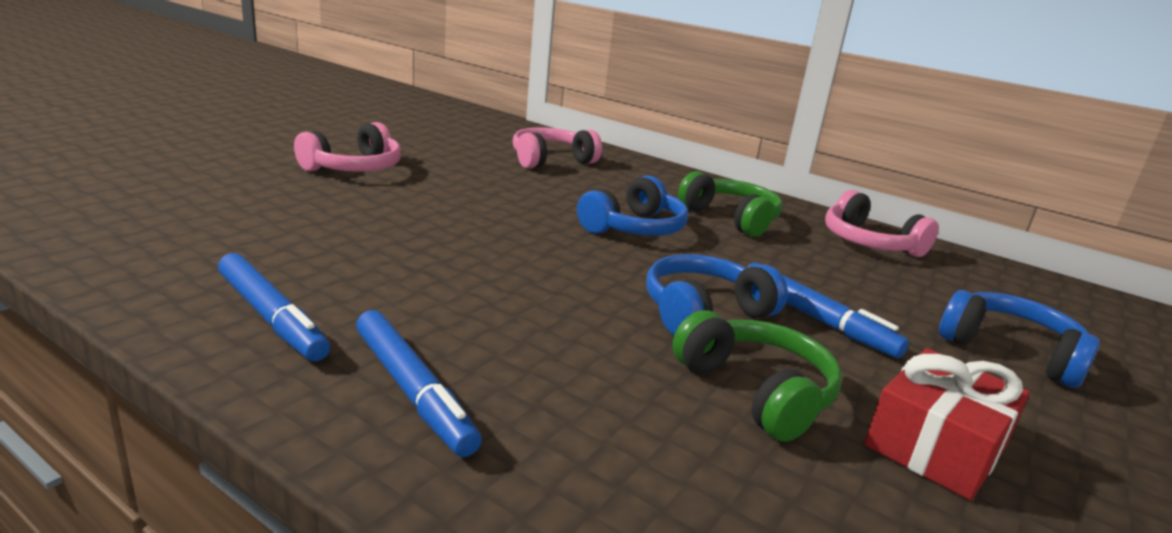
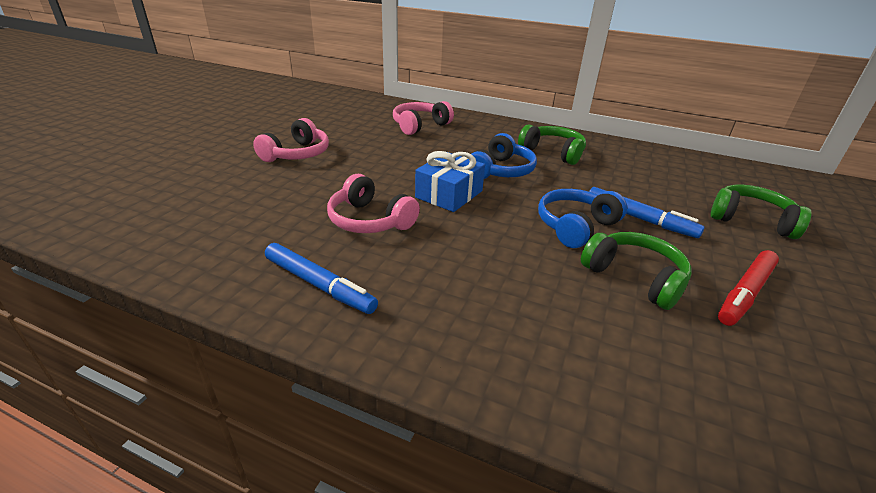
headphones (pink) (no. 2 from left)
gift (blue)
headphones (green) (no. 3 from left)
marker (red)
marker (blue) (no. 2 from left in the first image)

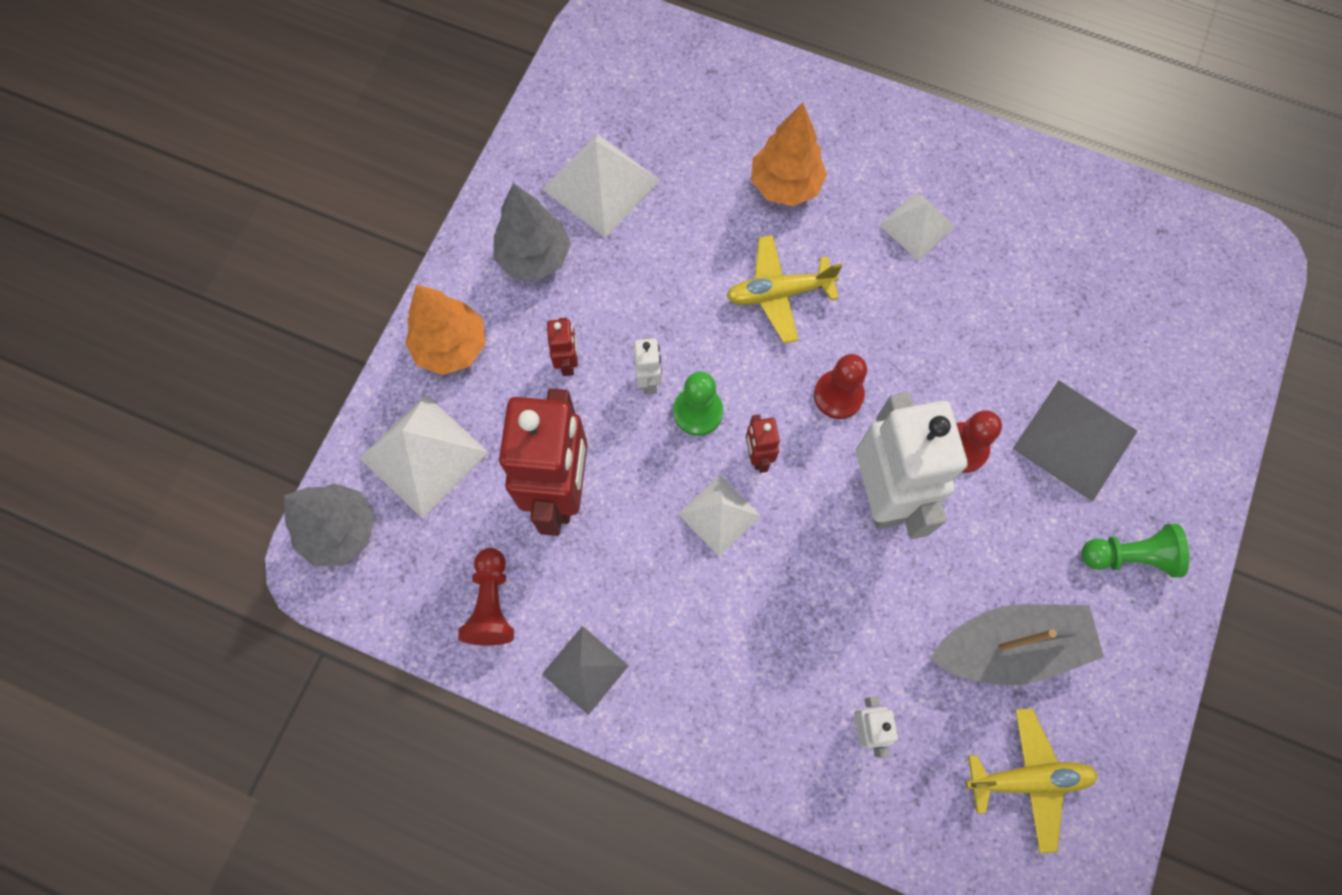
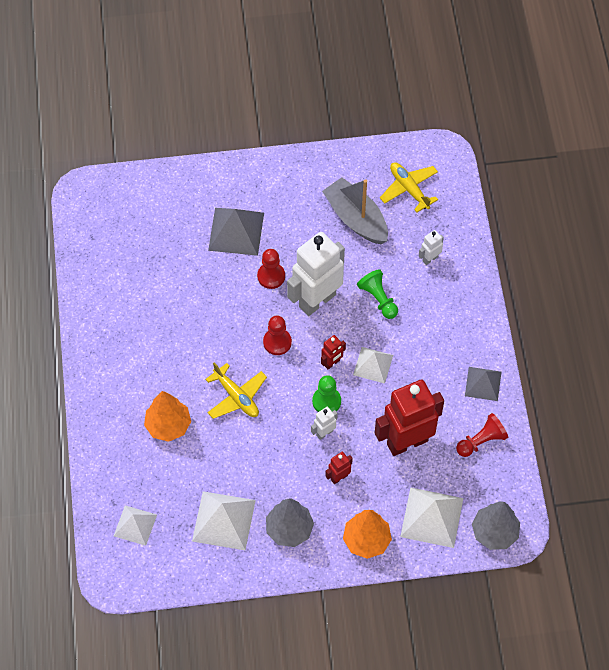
pyramid (white) (no. 1 from left)
pawn (green) (no. 2 from left)

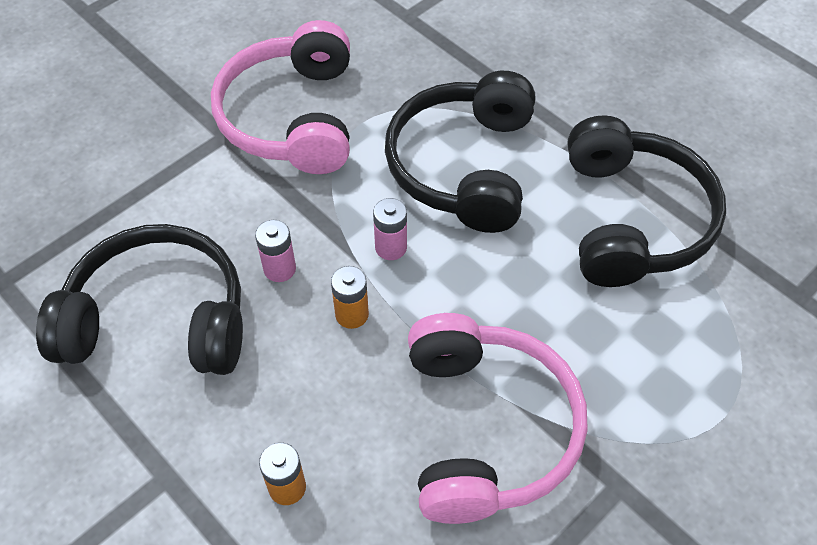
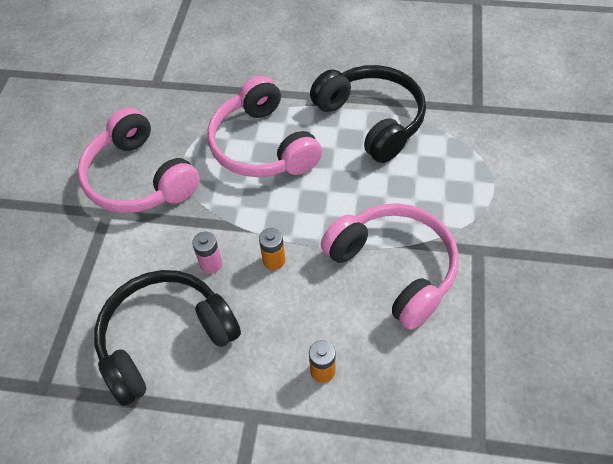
headphones (pink) (no. 2 from left)
battery (pink) (no. 2 from left in the first image)

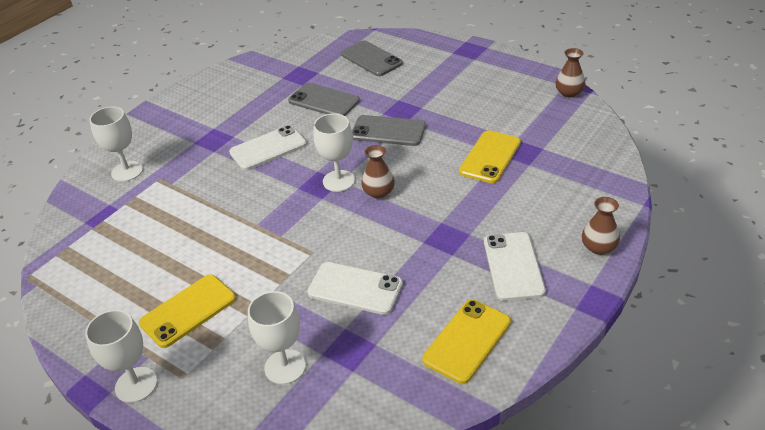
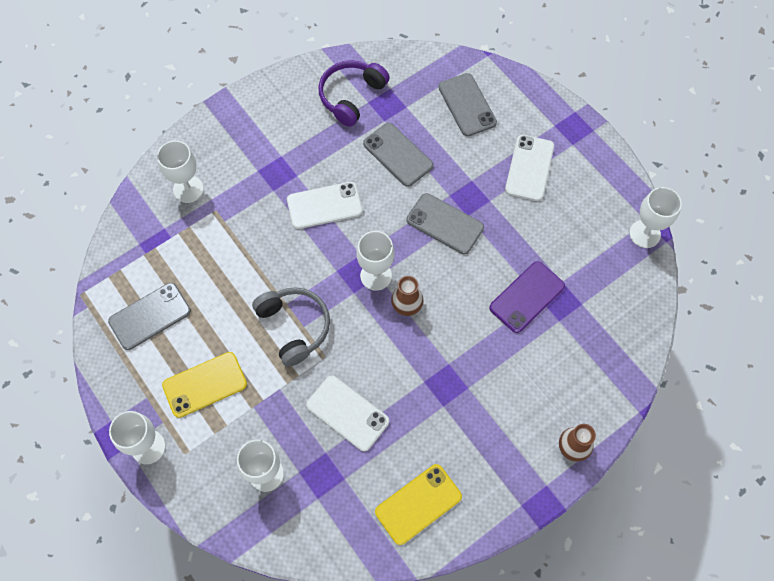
phone (grey) (no. 1 from left)
headphones (grey)
headphones (purple)
phone (purple)
phone (white) (no. 3 from left)
goblet (white) (no. 5 from left)

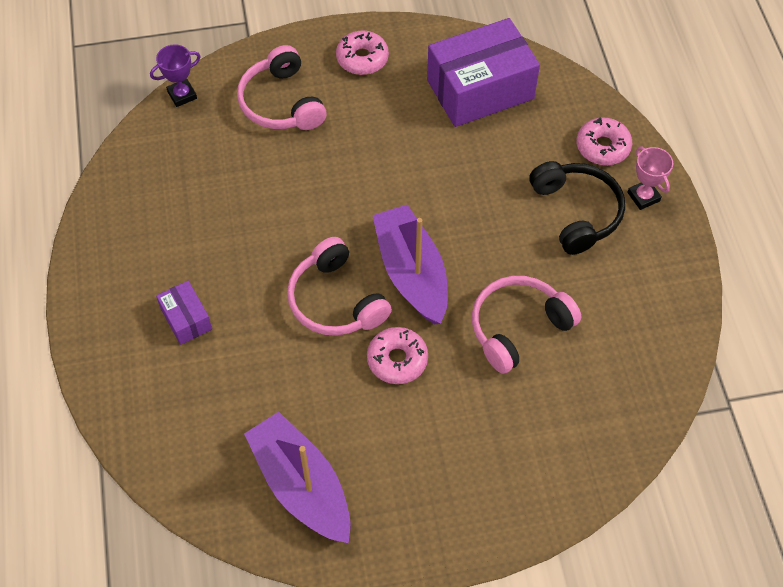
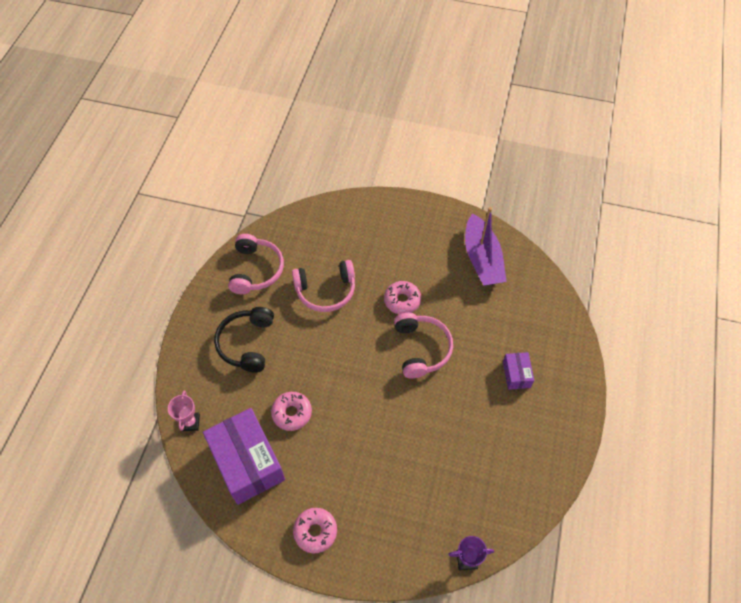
trophy (pink)
box (purple) (no. 1 from left)
headphones (pink) (no. 1 from left)
donut (pink) (no. 1 from left)
boat (purple) (no. 2 from left in the first image)

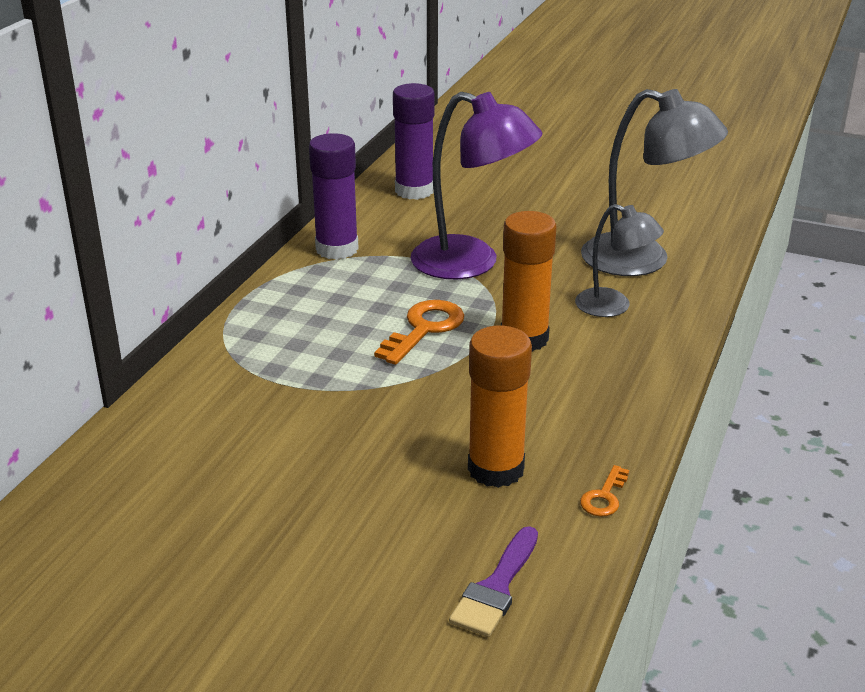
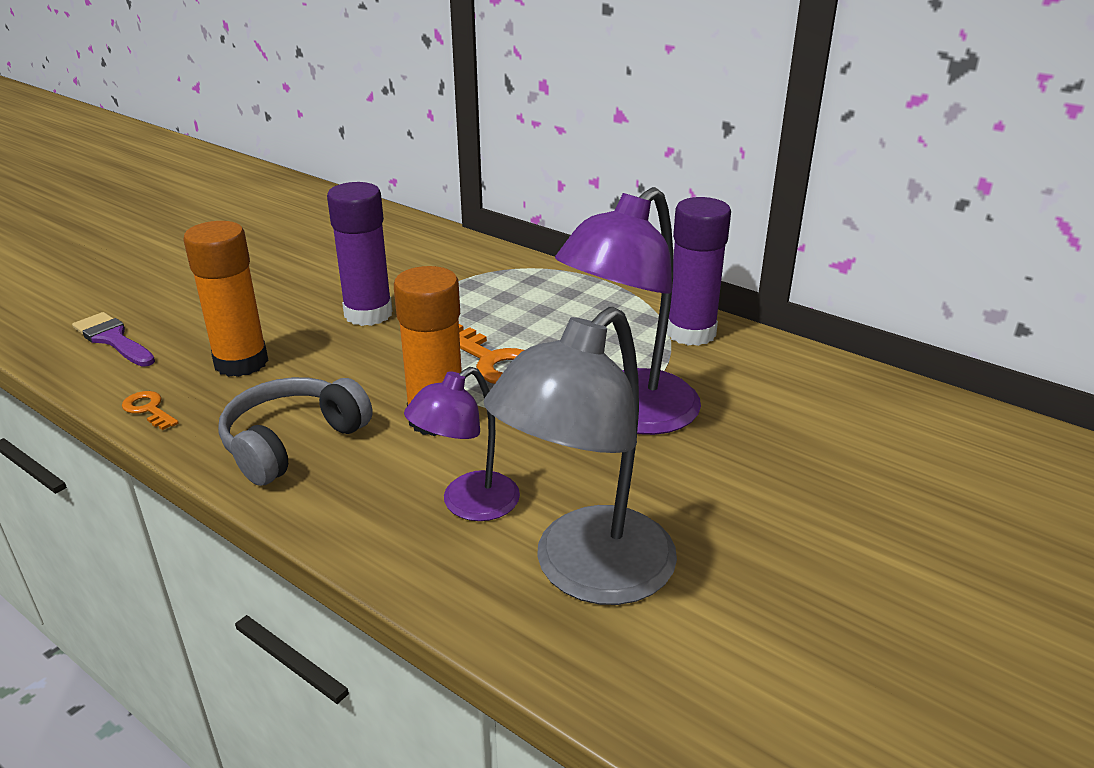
headphones (grey)
glue stick (purple) (no. 1 from left)
lamp (purple) (no. 1 from left)

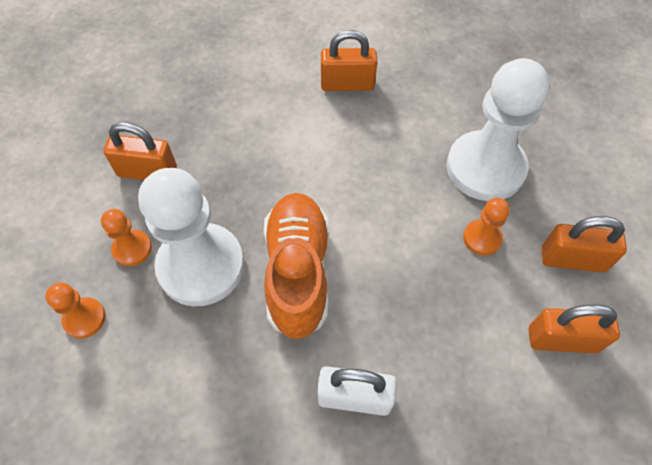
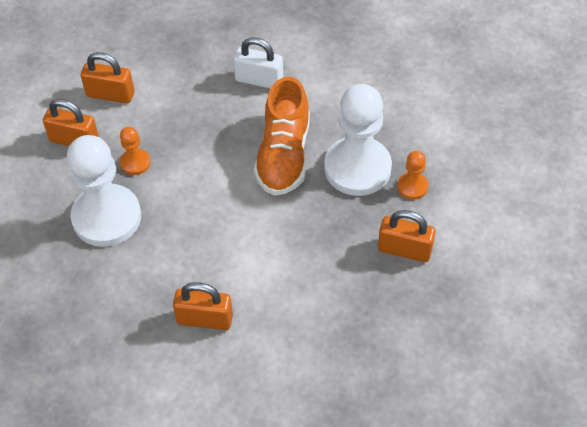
pawn (orange) (no. 1 from left in the first image)

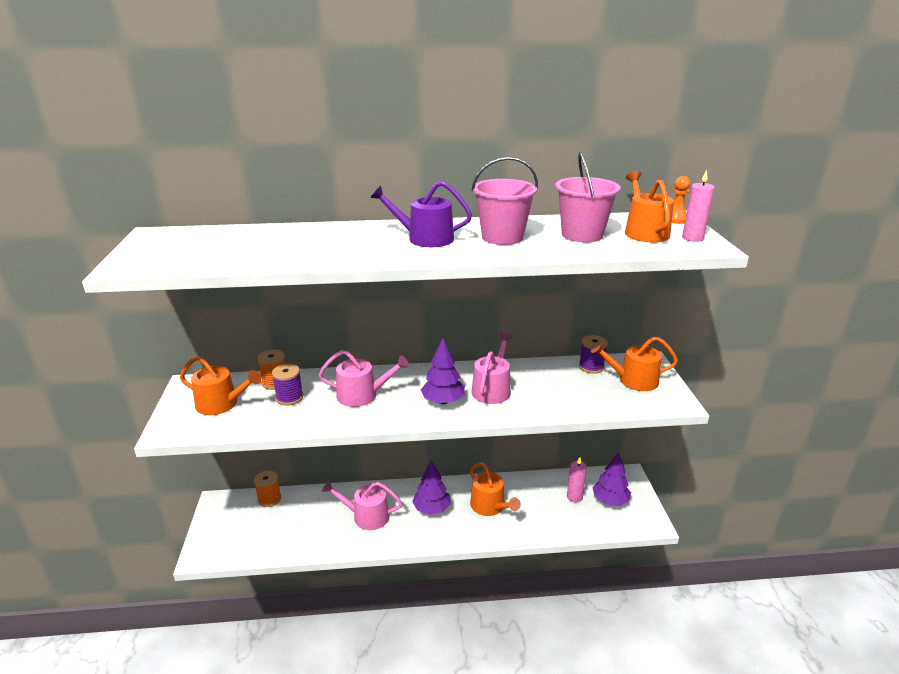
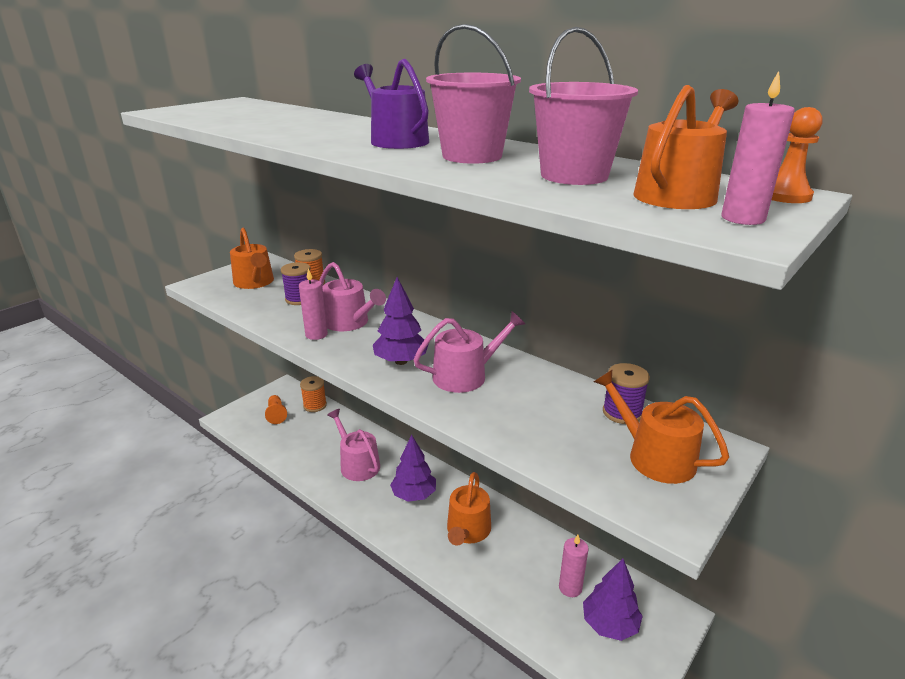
pawn (orange) (no. 1 from left)
candle (pink) (no. 1 from left)

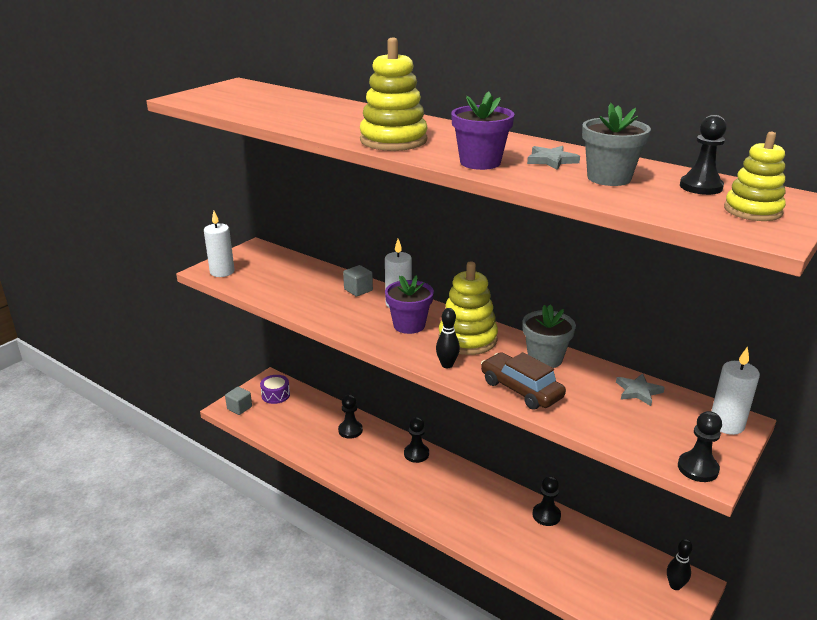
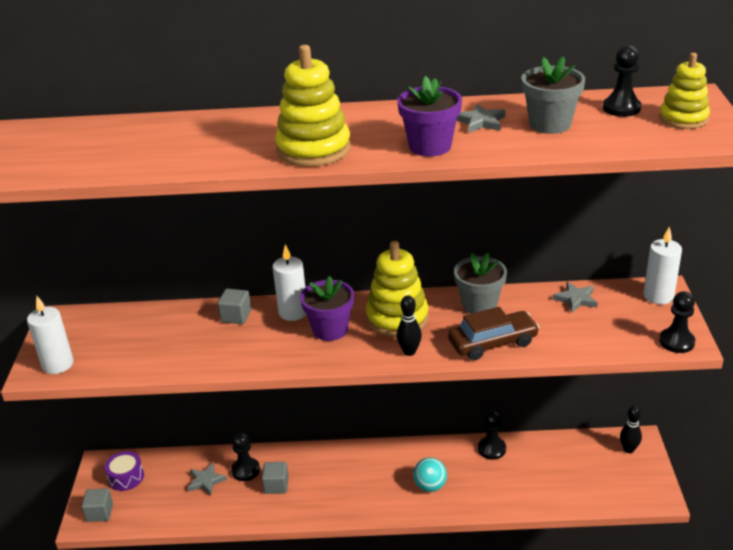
star (grey) (no. 1 from left)
cube (grey) (no. 3 from left)
ball (turquoise)
car (brown)
pawn (black) (no. 2 from left in the first image)

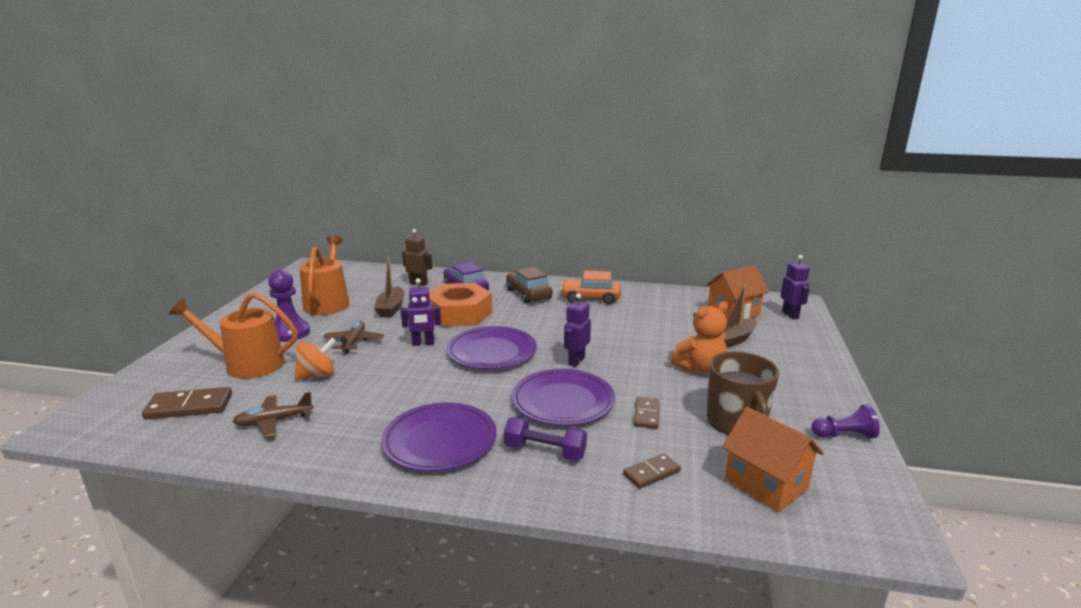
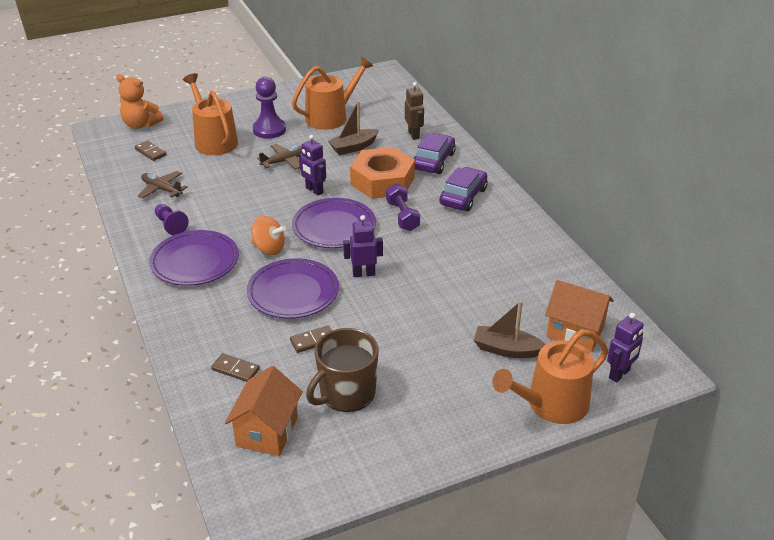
teddy bear (orange)
domino (brown) (no. 1 from left)
pawn (purple) (no. 1 from left)
spinning top (orange)
dumbbell (purple)
car (purple) (no. 2 from left)
watering can (orange) (no. 3 from left)
car (orange)

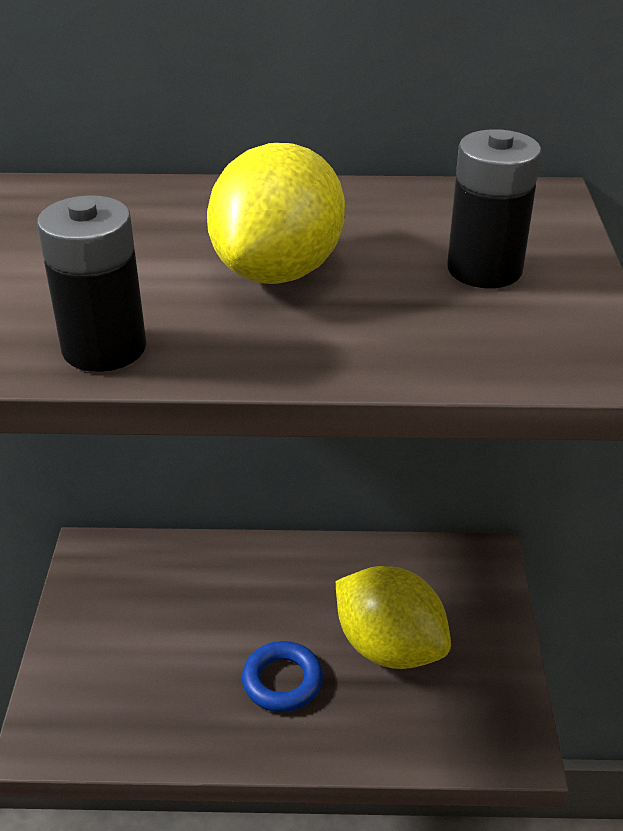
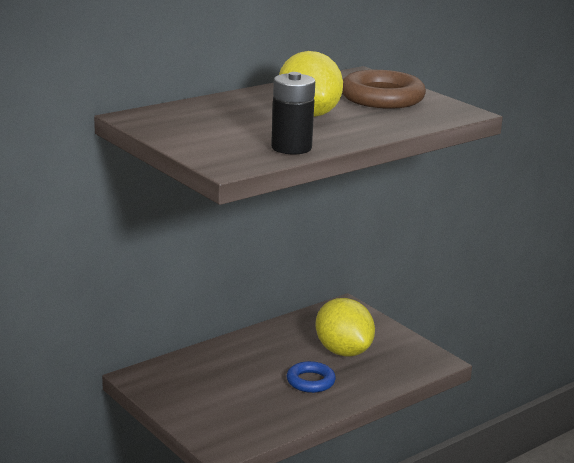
lemon (yellow) (no. 2 from left)
ring (brown)

